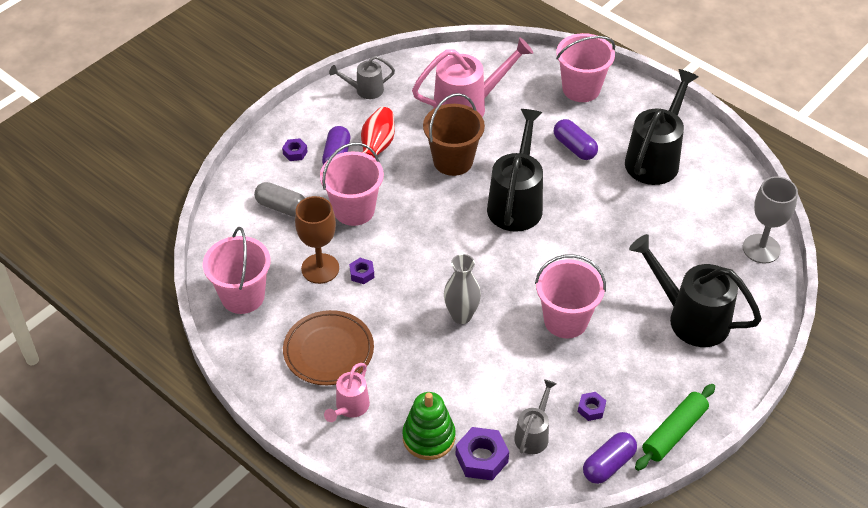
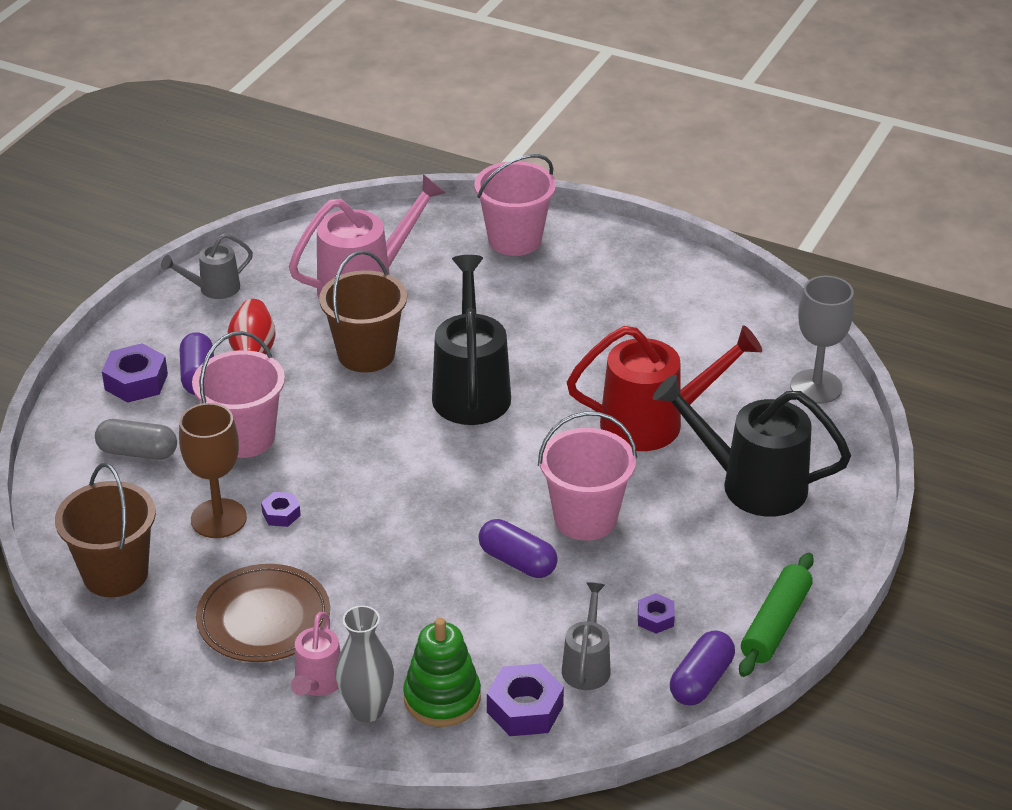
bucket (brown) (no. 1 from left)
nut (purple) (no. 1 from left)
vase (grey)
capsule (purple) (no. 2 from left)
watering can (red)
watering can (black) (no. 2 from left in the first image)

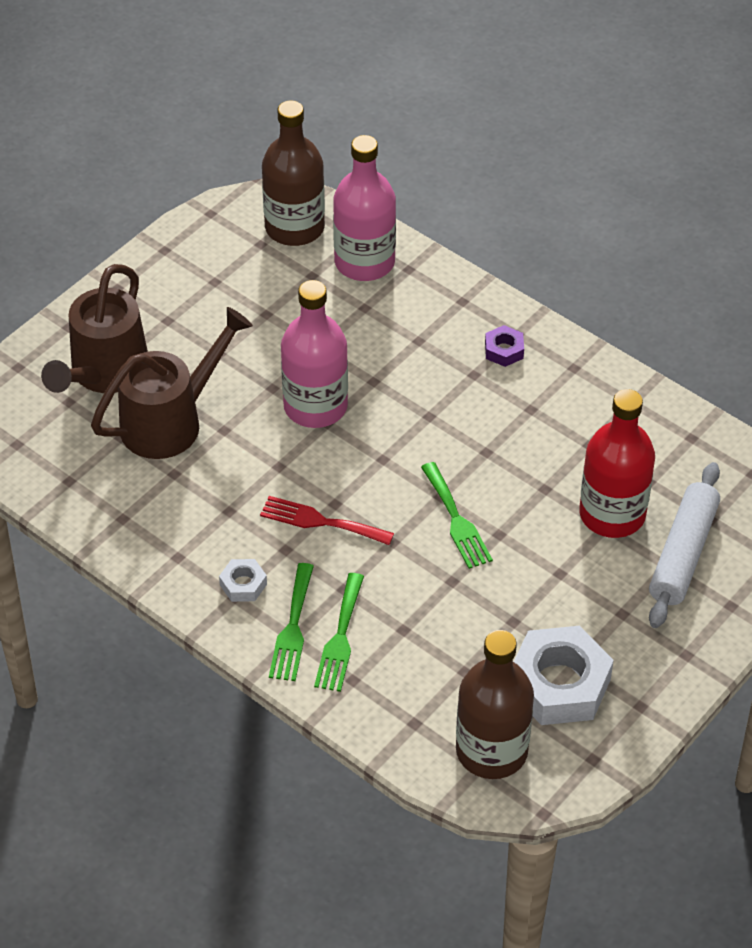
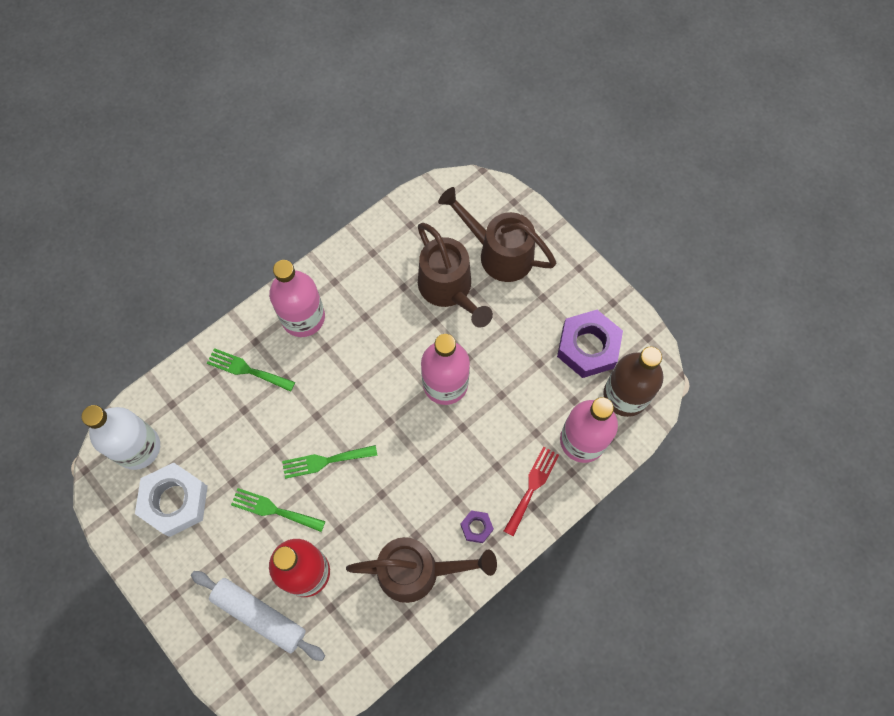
bottle (white)
fork (green) (no. 2 from left)
bottle (pink) (no. 1 from left)
watering can (brown) (no. 1 from left)
fork (red)
nut (purple) (no. 2 from left)

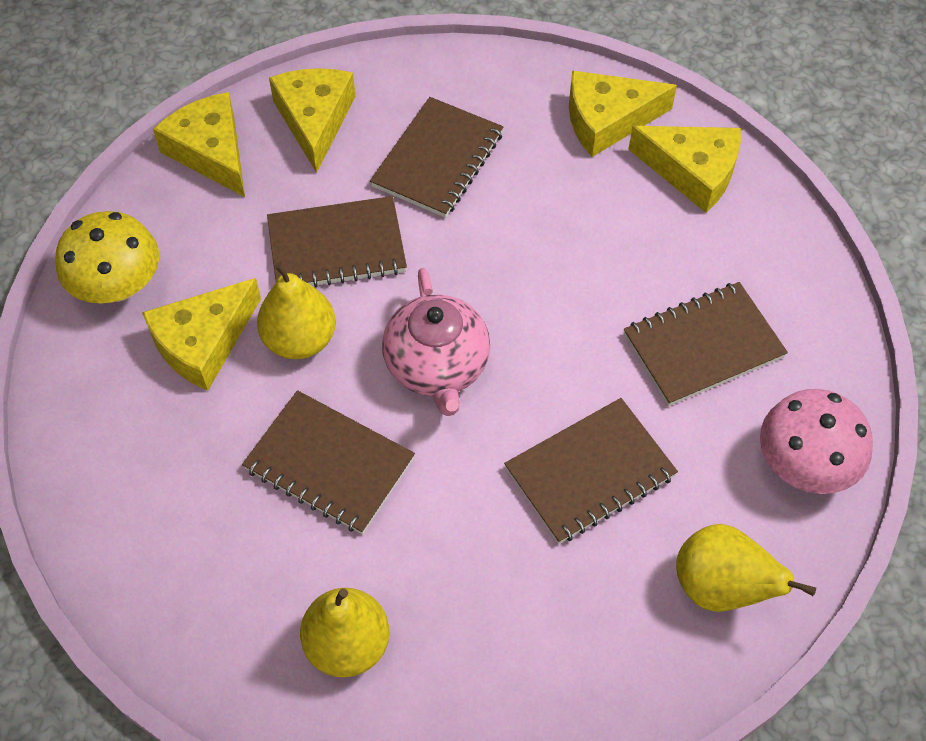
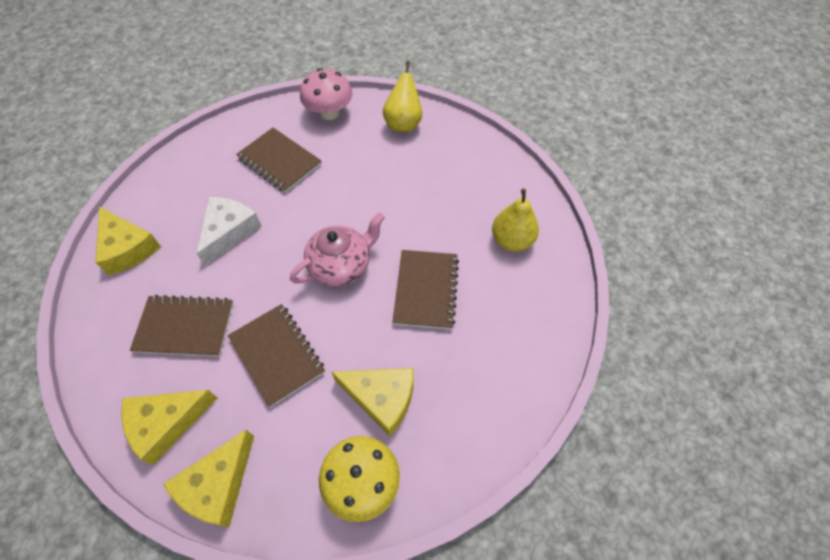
cheese (white)
pear (yellow) (no. 1 from left in the first image)
notebook (brown) (no. 4 from left in the first image)
cheese (yellow) (no. 5 from left in the first image)

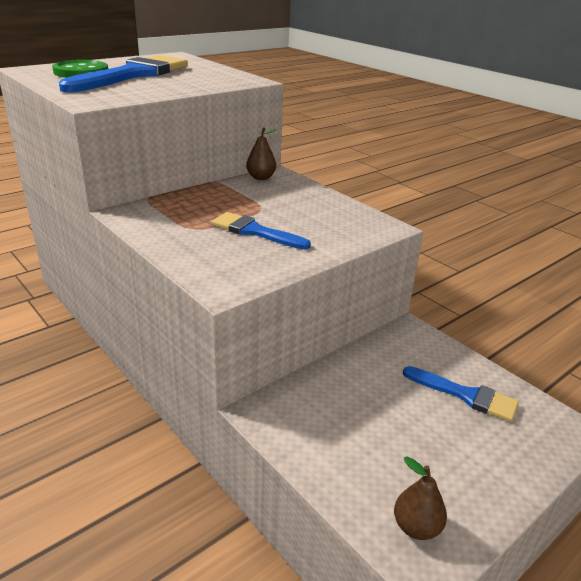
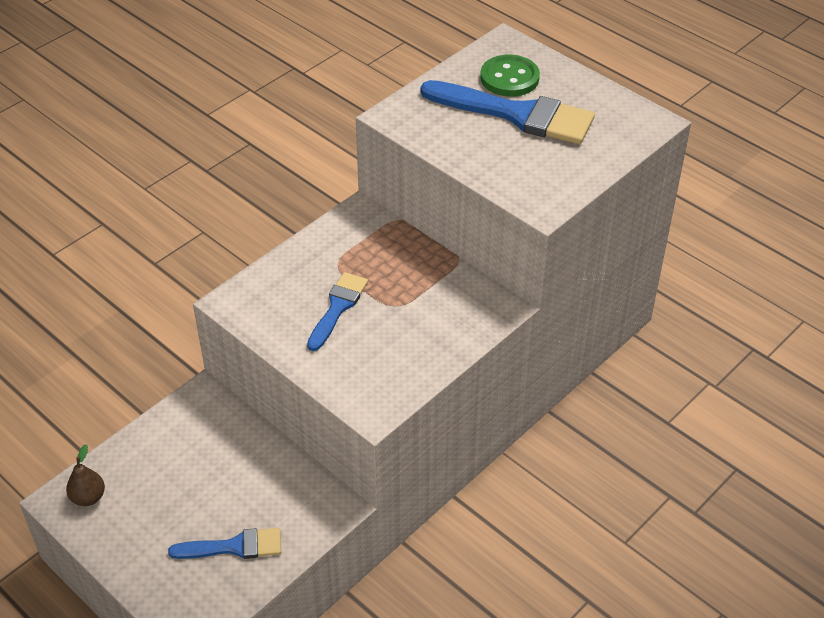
brush (blue) (no. 1 from left)
pear (brown) (no. 1 from left in the first image)

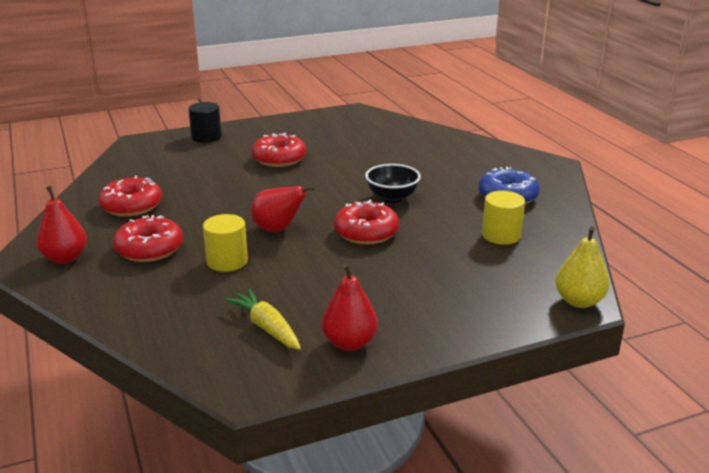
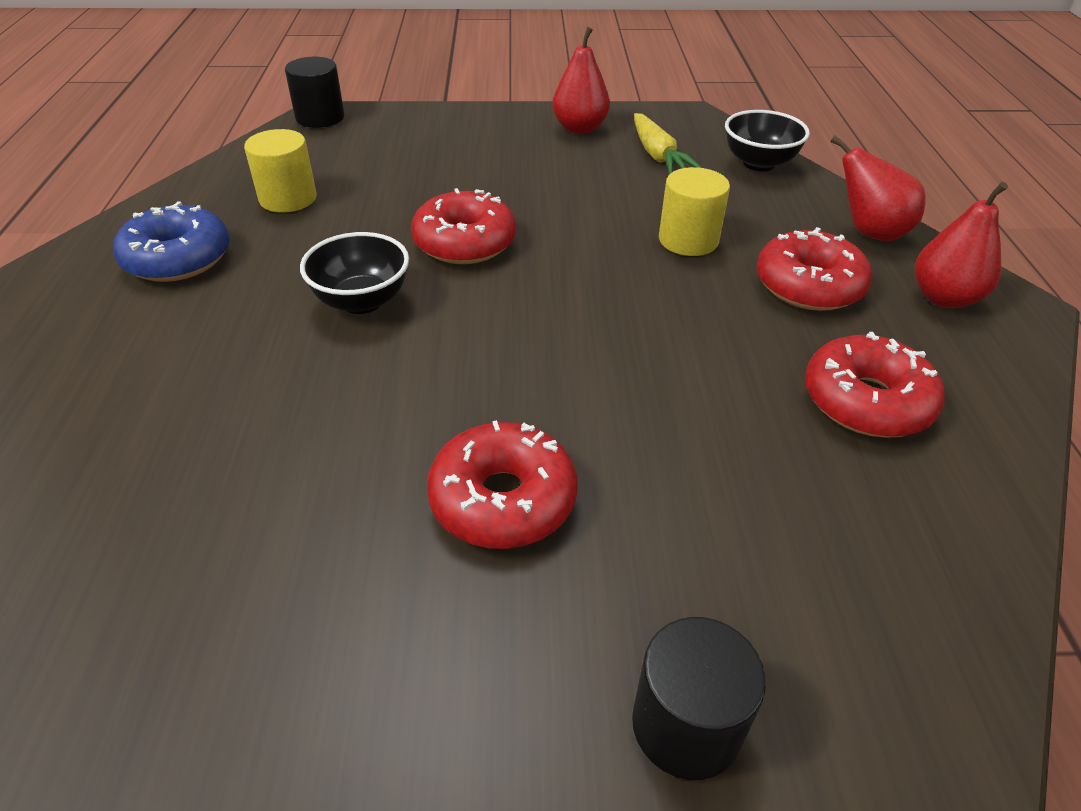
cylinder (black) (no. 1 from left)
bowl (black) (no. 2 from left)
pear (red) (no. 2 from left)

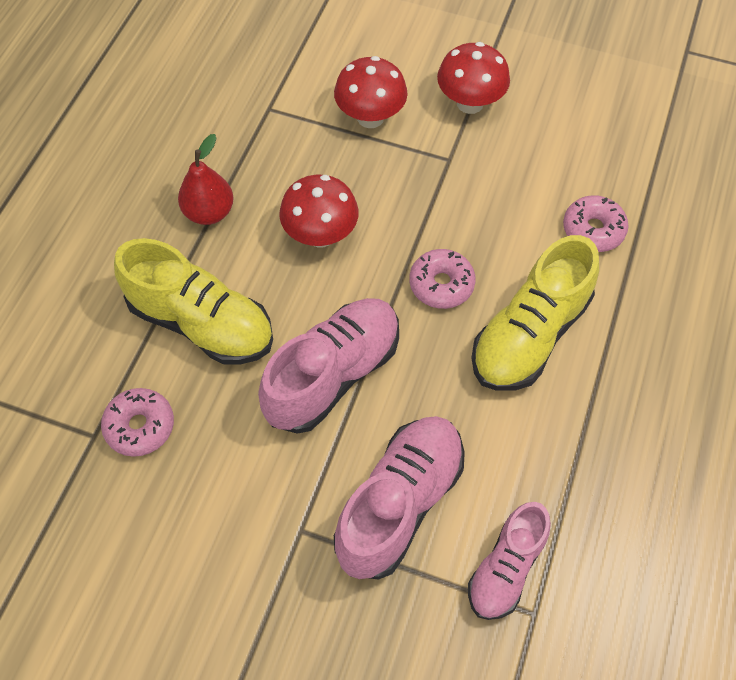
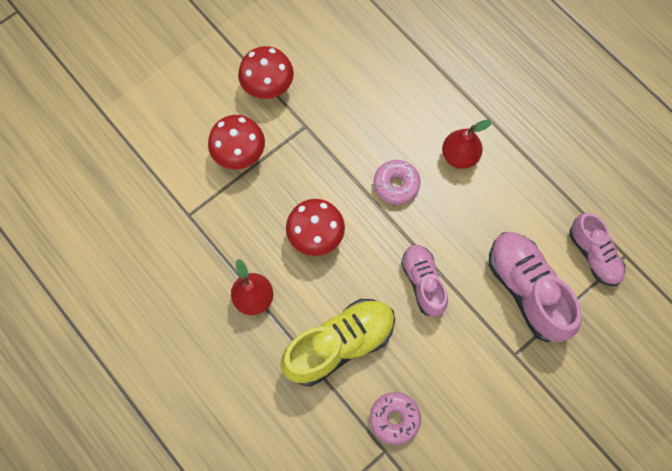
shoe (pink) (no. 1 from left)
pear (red) (no. 2 from left)
donut (pink) (no. 3 from left in the first image)

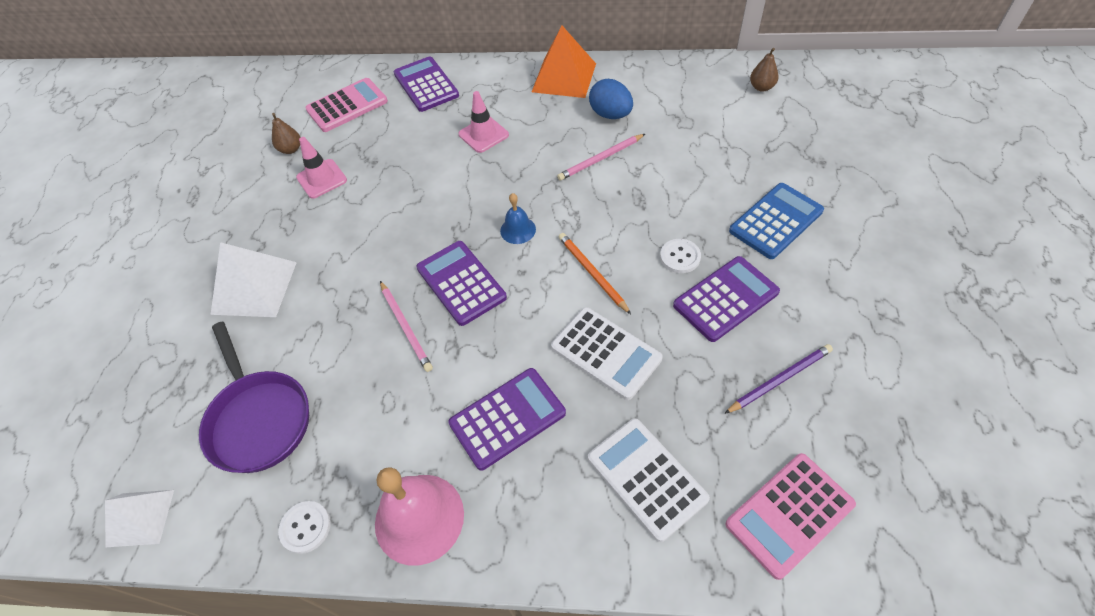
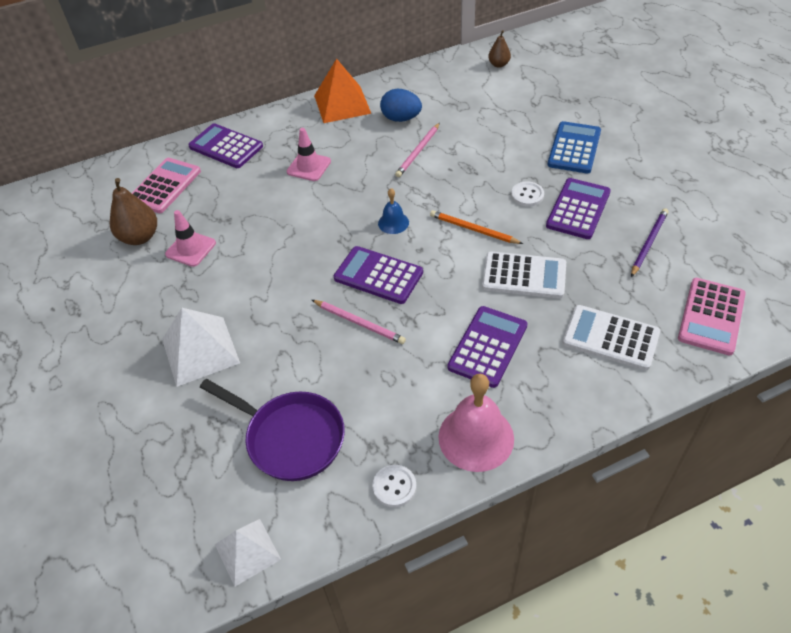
pear (brown) (no. 1 from left)

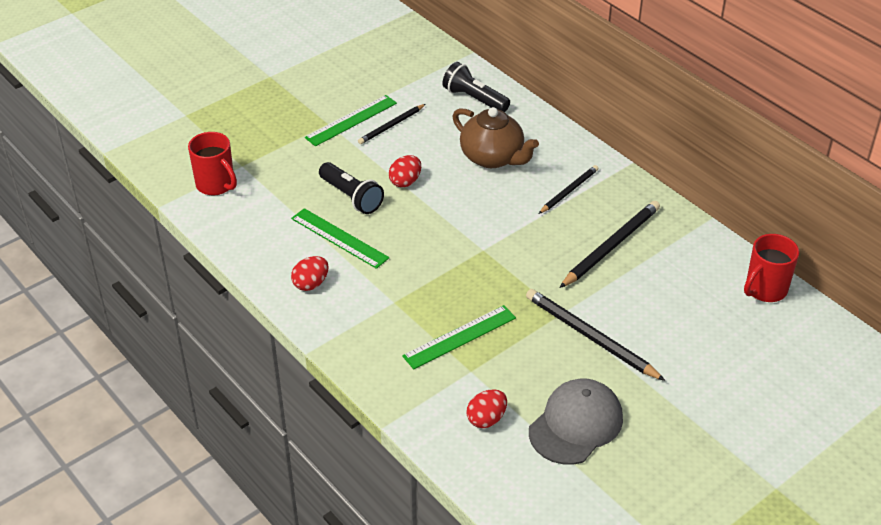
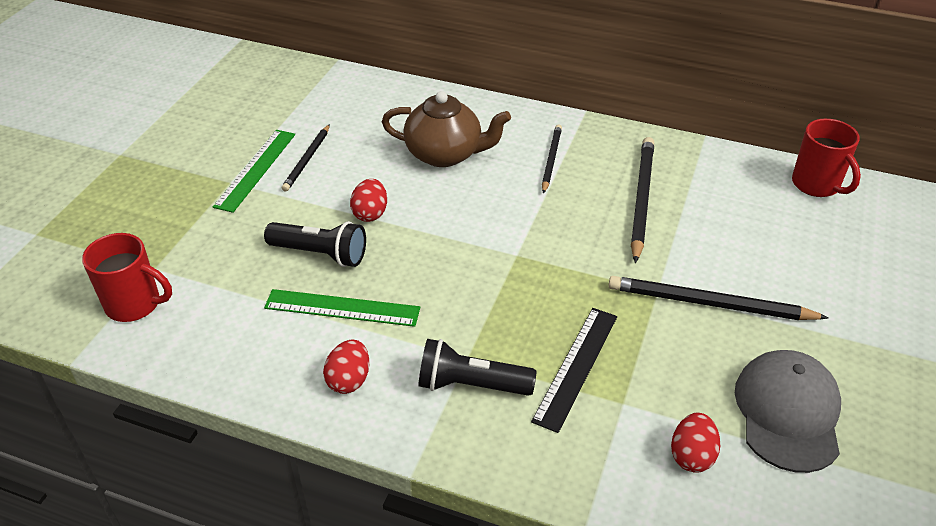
flashlight (black) (no. 2 from left)
ruler (black)
mug (red) (no. 2 from left)

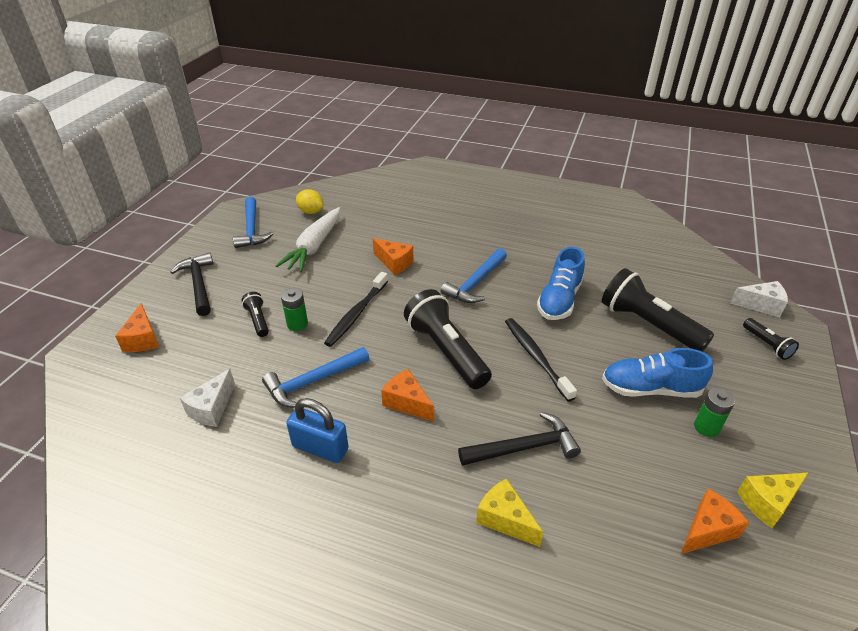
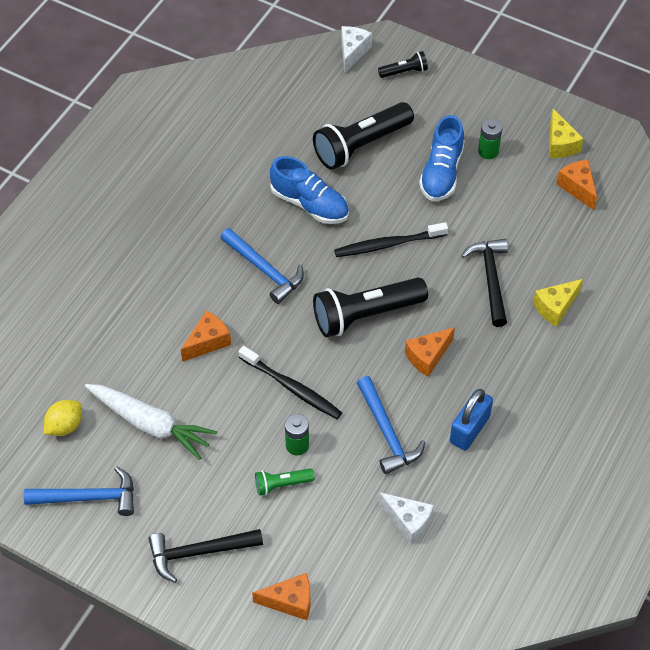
flashlight (green)

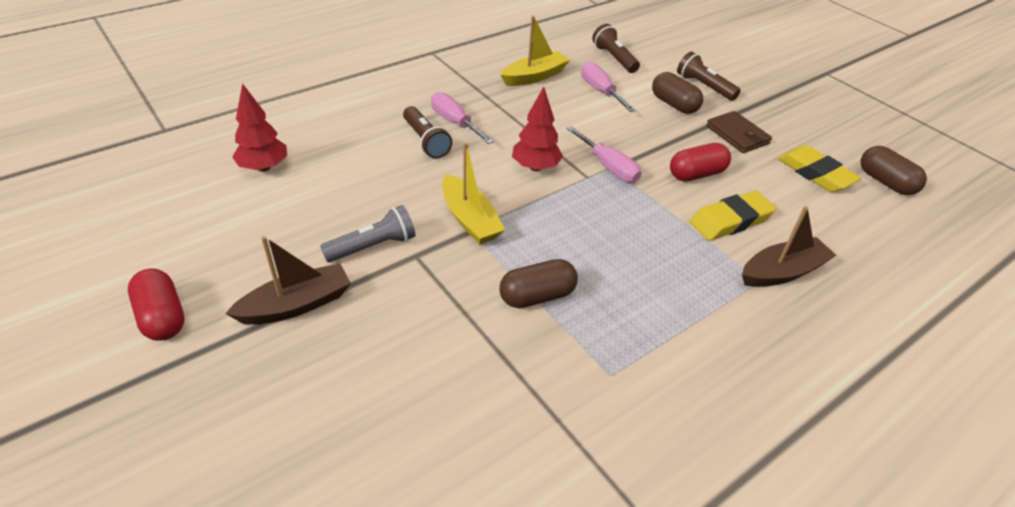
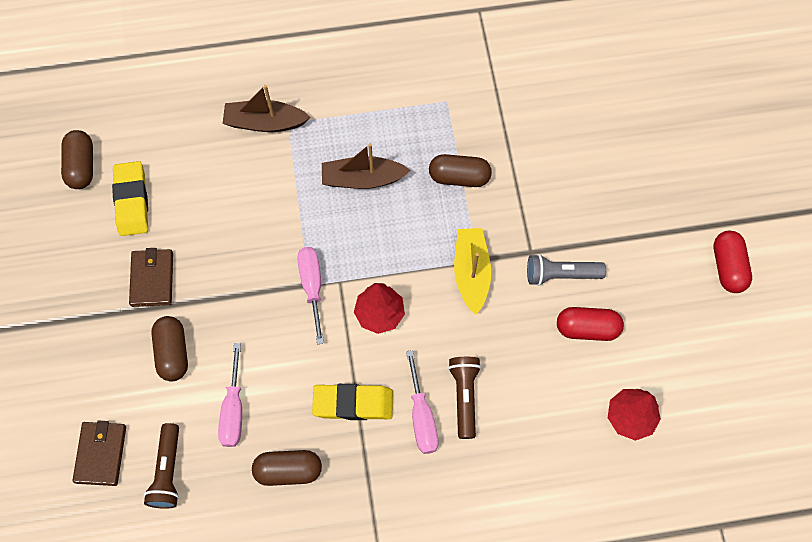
wallet (brown) (no. 1 from left)
capsule (brown) (no. 3 from left)
eraser (yellow) (no. 2 from left)
boat (brown) (no. 2 from left)
capsule (red) (no. 1 from left)
flashlight (brown) (no. 3 from left in the first image)

